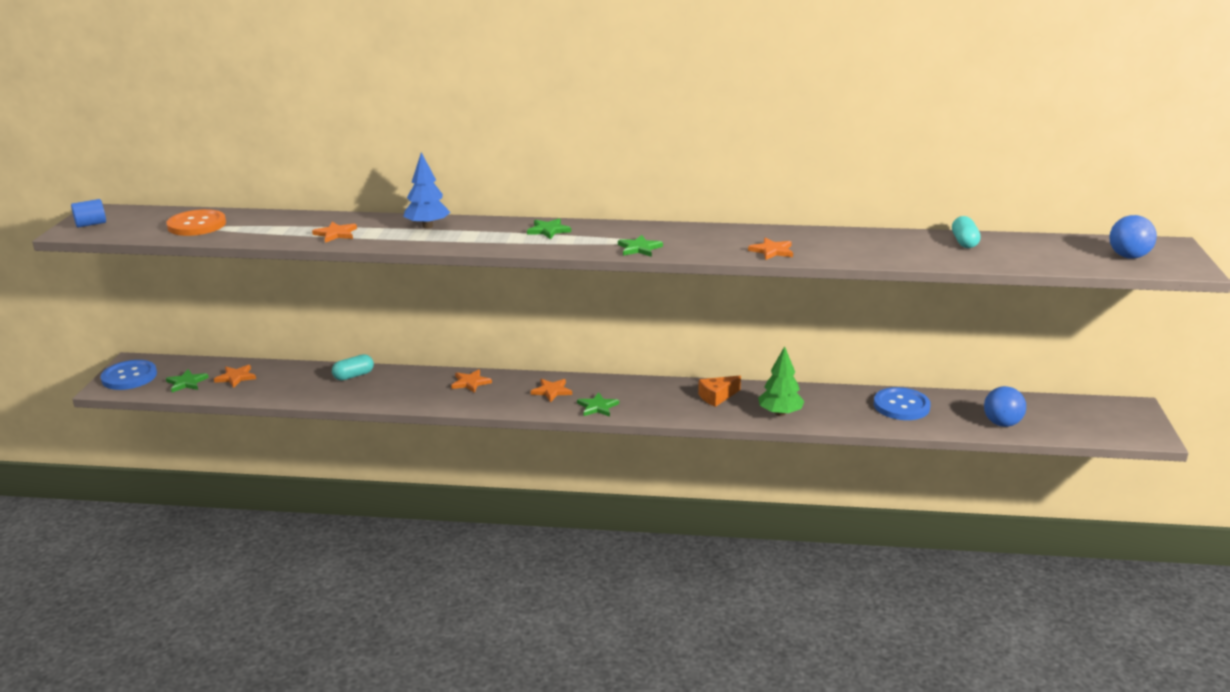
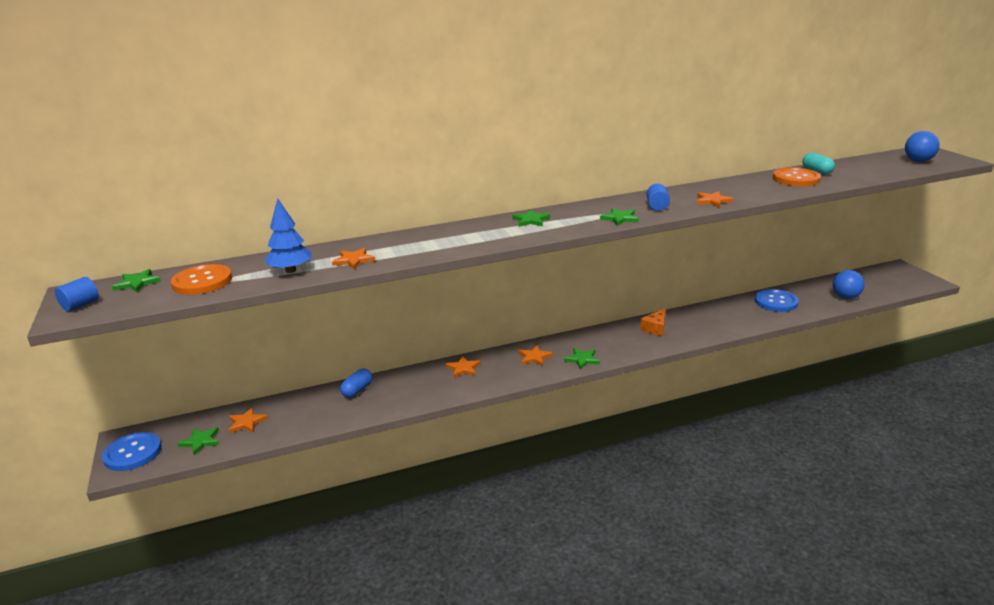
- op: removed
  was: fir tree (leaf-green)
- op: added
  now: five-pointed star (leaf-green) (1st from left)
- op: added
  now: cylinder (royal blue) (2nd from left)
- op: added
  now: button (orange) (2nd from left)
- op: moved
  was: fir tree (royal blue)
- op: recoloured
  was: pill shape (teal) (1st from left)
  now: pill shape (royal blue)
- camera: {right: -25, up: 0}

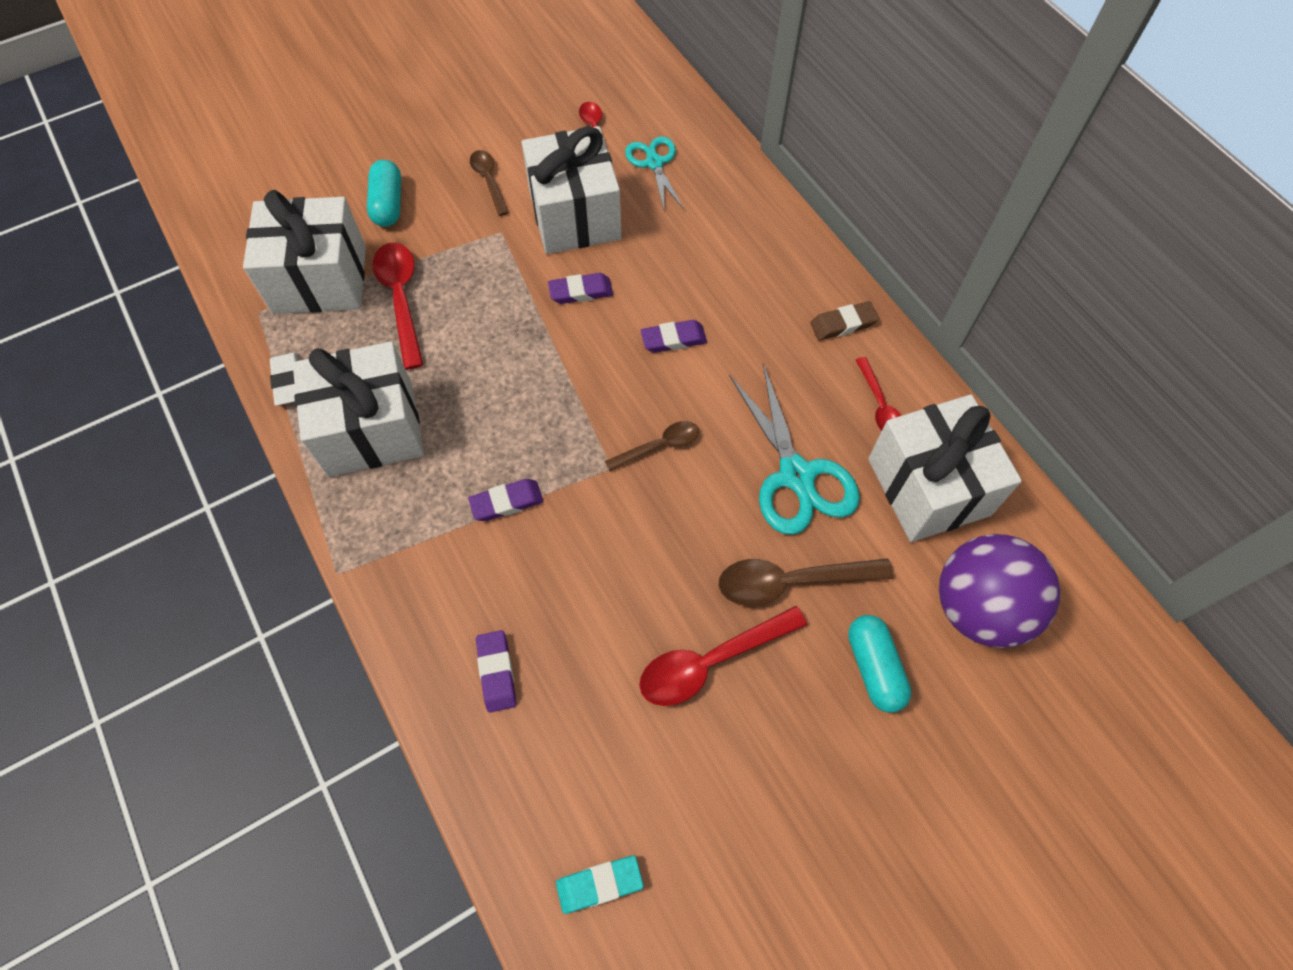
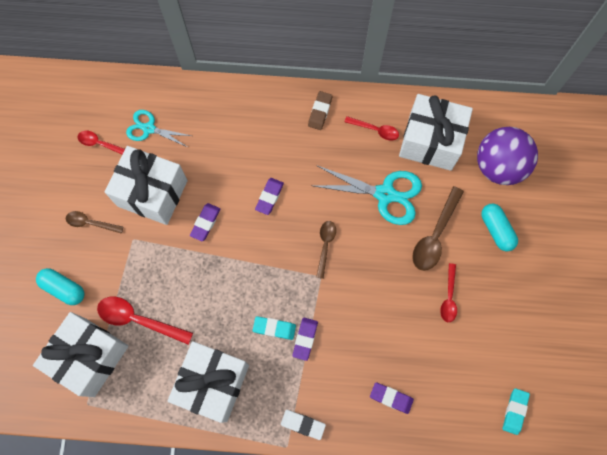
- op: added
  now: gum eraser (teal) (1st from left)
- op: moved
  was: gum eraser (pure white)
- op: turned
  was: pill shape (teal) (2nd from left)
  clockwise: 45
- op: resized
  was: spoon (scarlet) (3rd from left in the first image)
  ratio: 0.61
- camera: {right: -55, up: 10}

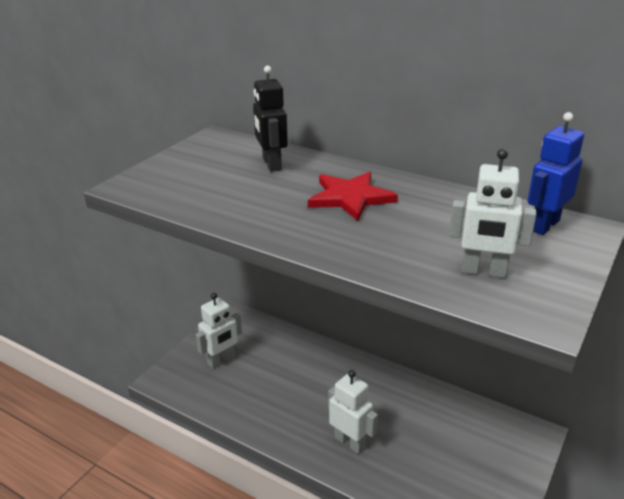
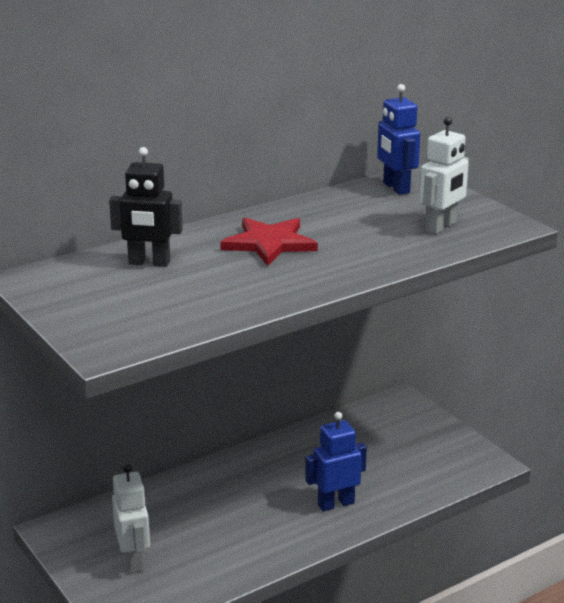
- op: recoloured
  was: toy robot (pure white) (2nd from left)
  now: toy robot (royal blue) (1st from left)
- camera: {right: -65, up: -5}

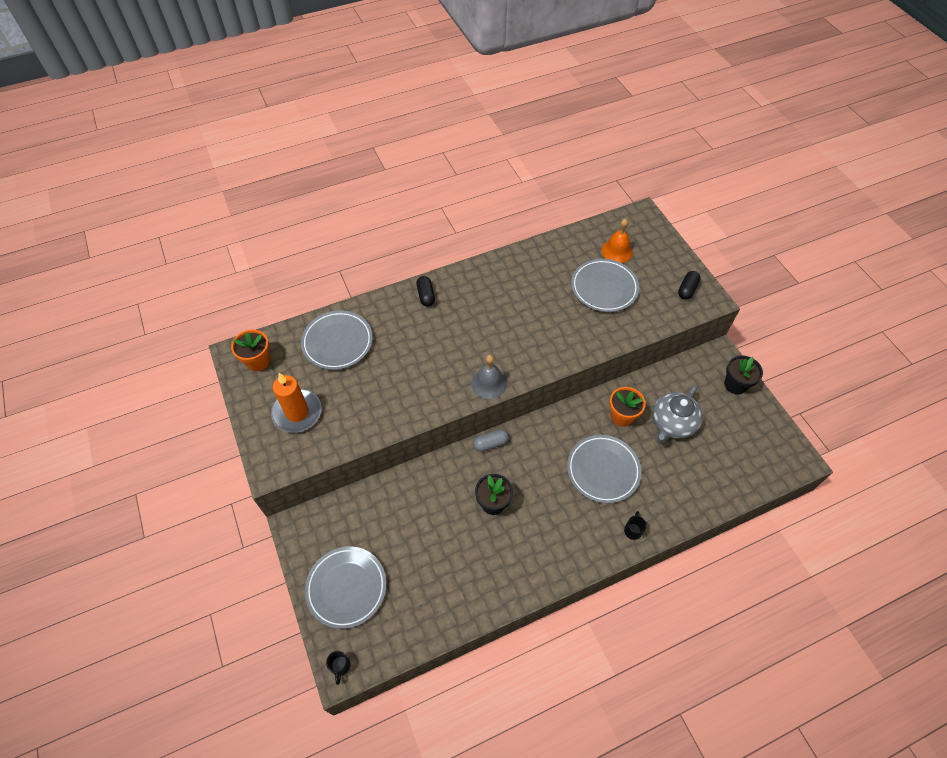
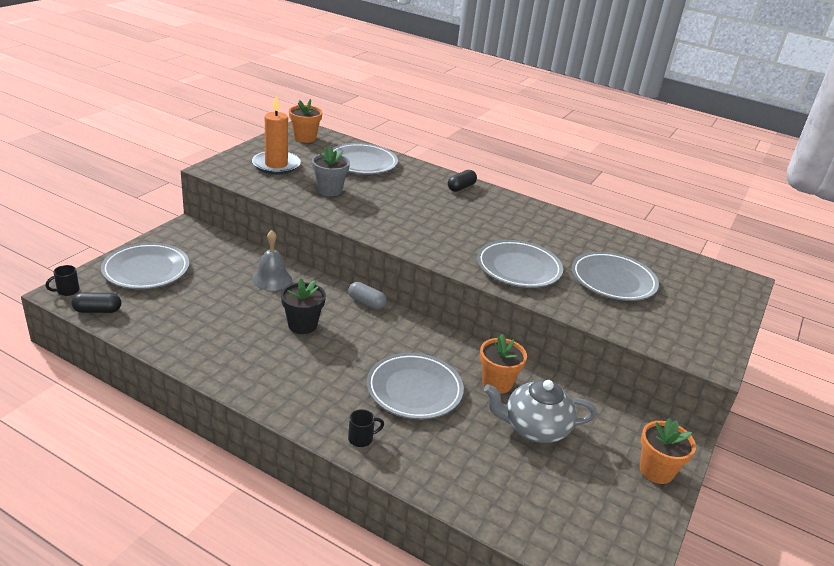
- op: removed
  was: bell (orange)
- op: added
  now: potted plant (ash-grey)
- op: added
  now: plate (ash-grey) (4th from left)
- op: moved
  was: bell (ash-grey)
- op: moved
  was: pill shape (jet-black) (2nd from left in the first image)
  now: pill shape (jet-black) (1st from left)
- op: recoloured
  was: potted plant (jet-black) (2nd from left)
  now: potted plant (orange) (3rd from left)
- camera: {right: 50, up: -25}

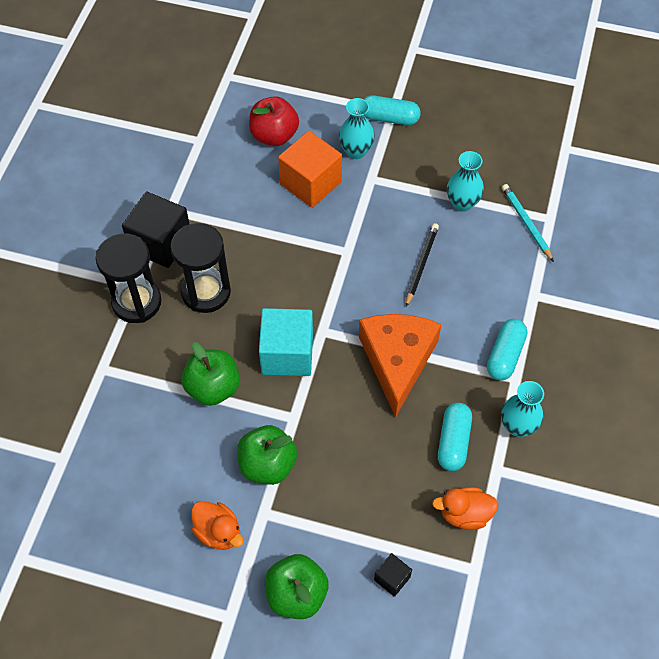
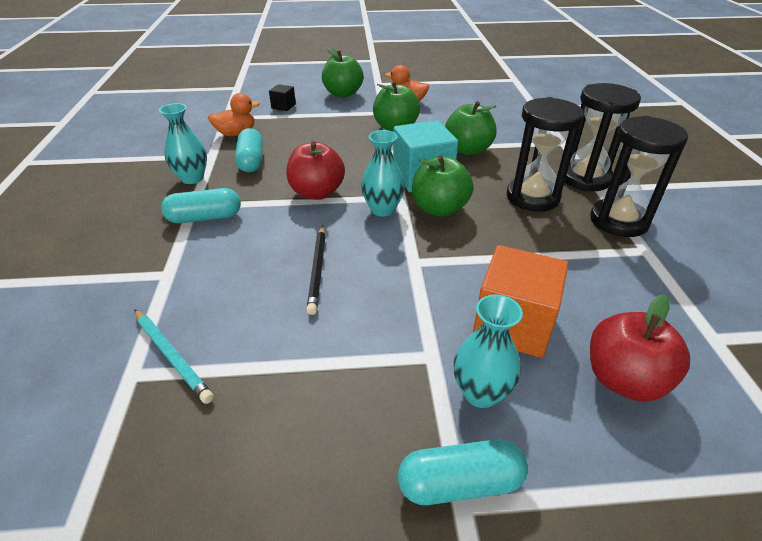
- op: added
  now: apple fruit (leaf-green) (3rd from left)
- op: moved
  was: vase (teal) (2nd from left)
- op: replaced
  was: solid cube (jet-black) (1st from left)
  now: sand timer (jet-black) (3rd from left)
- op: replaced
  was: cheese wedge (orange)
  now: apple fruit (scarlet) (1st from left)
- op: turned
  was: pill shape (teal) (3rd from left in the first image)
  clockwise: 75
- camera: {right: 160, up: -20}

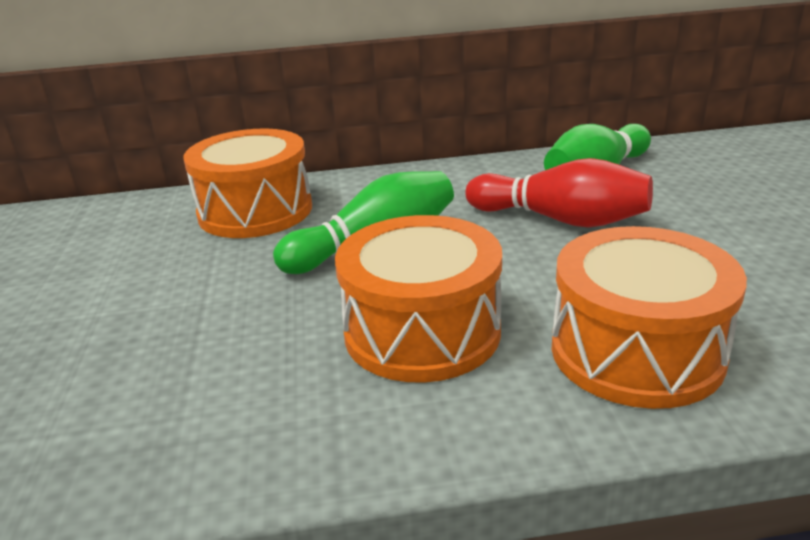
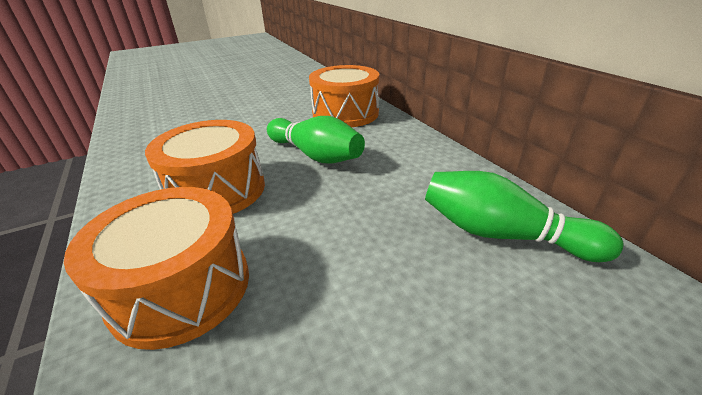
- op: removed
  was: skittle (scarlet)
- camera: {right: 70, up: 5}

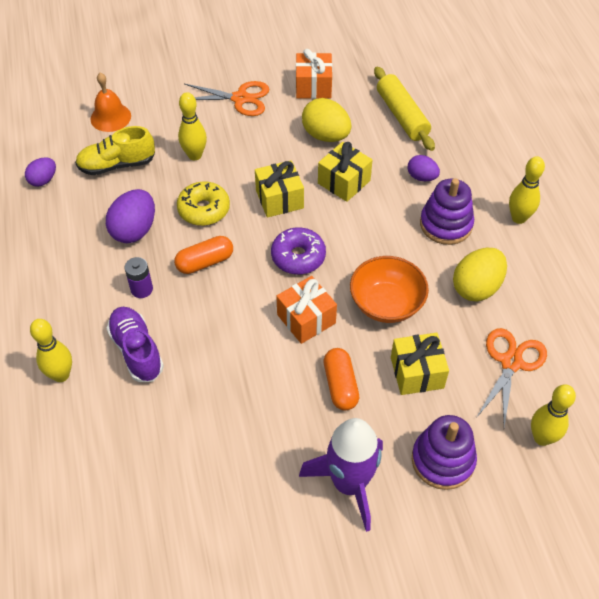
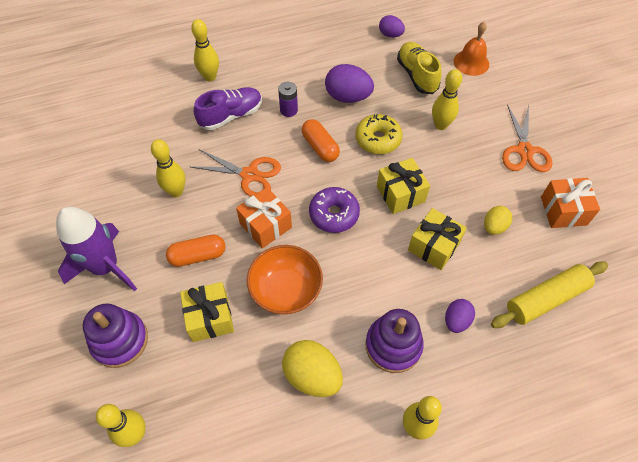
- op: added
  now: skittle (golden) (2nd from left)
- op: moved
  was: shears (orange) (2nd from left in the first image)
  now: shears (orange) (1st from left)
- op: resized
  was: egg shape (golden) (1st from left in the first image)
  ratio: 0.6
- camera: {right: 85, up: 5}

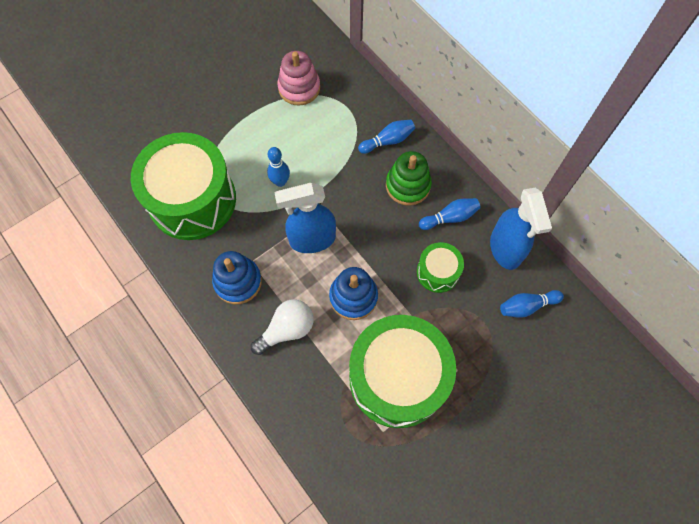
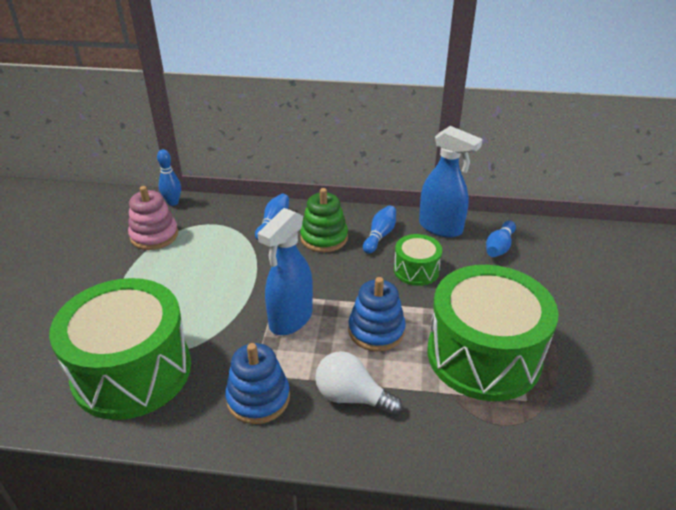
- op: moved
  was: skittle (royal blue) (1st from left)
- op: turned
  was: lightbulb (pure white)
  clockwise: -75
- camera: {right: -45, up: -30}

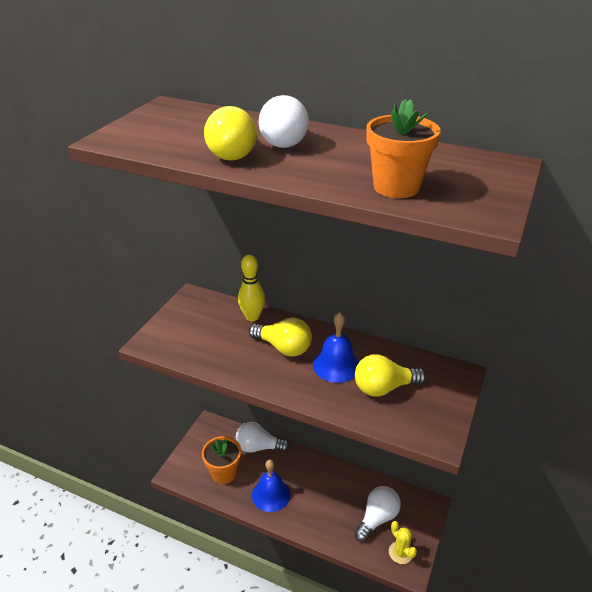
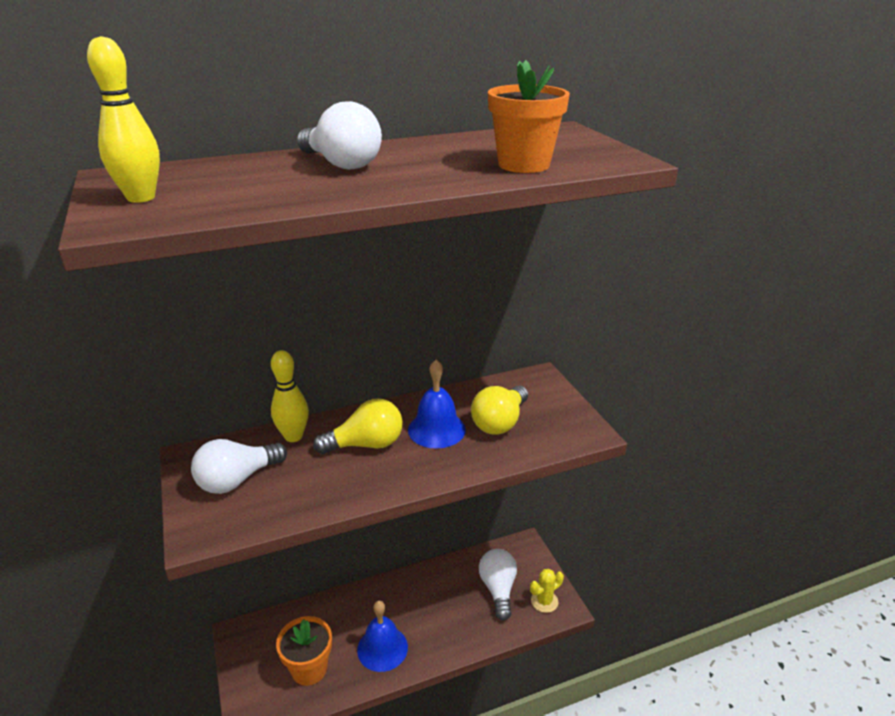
- op: removed
  was: lightbulb (golden) (1st from left)
- op: added
  now: skittle (golden) (1st from left)
- op: moved
  was: lightbulb (pure white) (1st from left)
- op: turned
  was: saguaro cactus (golden)
  clockwise: -45
- camera: {right: -45, up: -5}

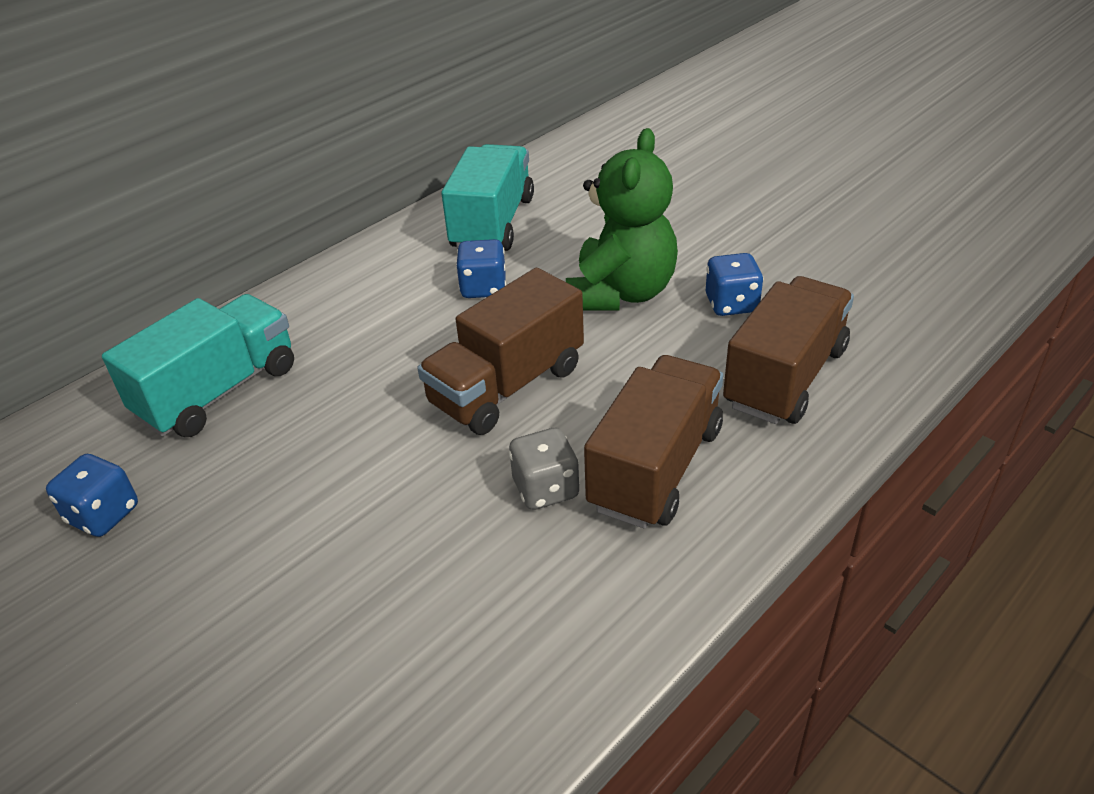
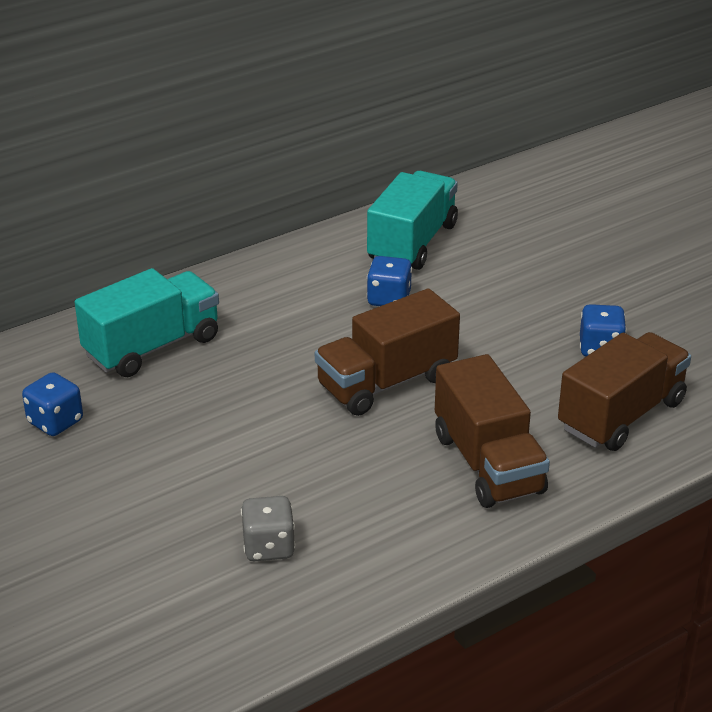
- op: removed
  was: stuffed bear (leaf-green)
- op: moved
  was: die (ash-grey)
- op: turned
  was: truck (dark brown) (2nd from left)
  clockwise: 120
- camera: {right: 10, up: -5}

